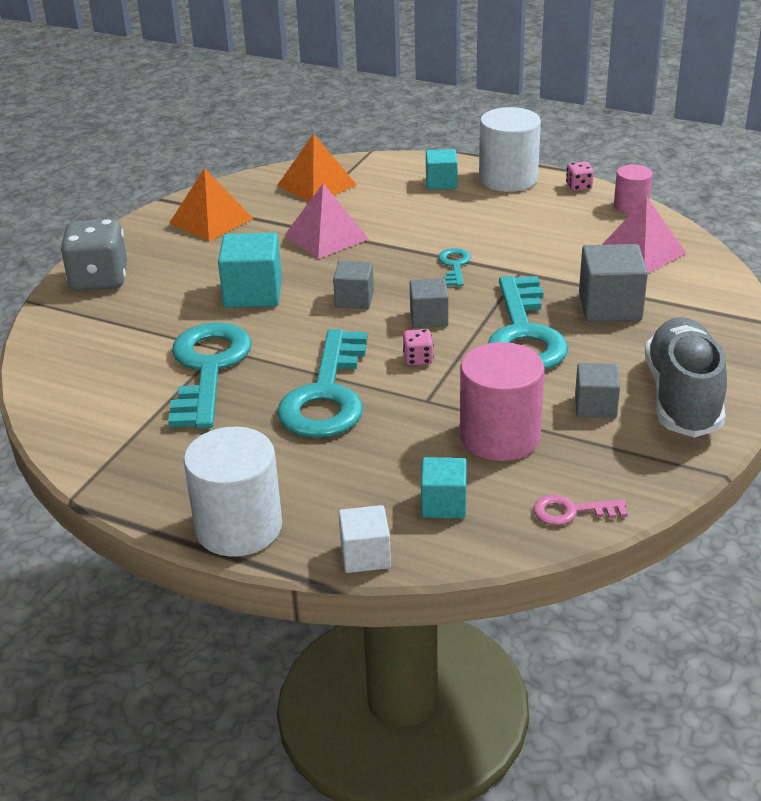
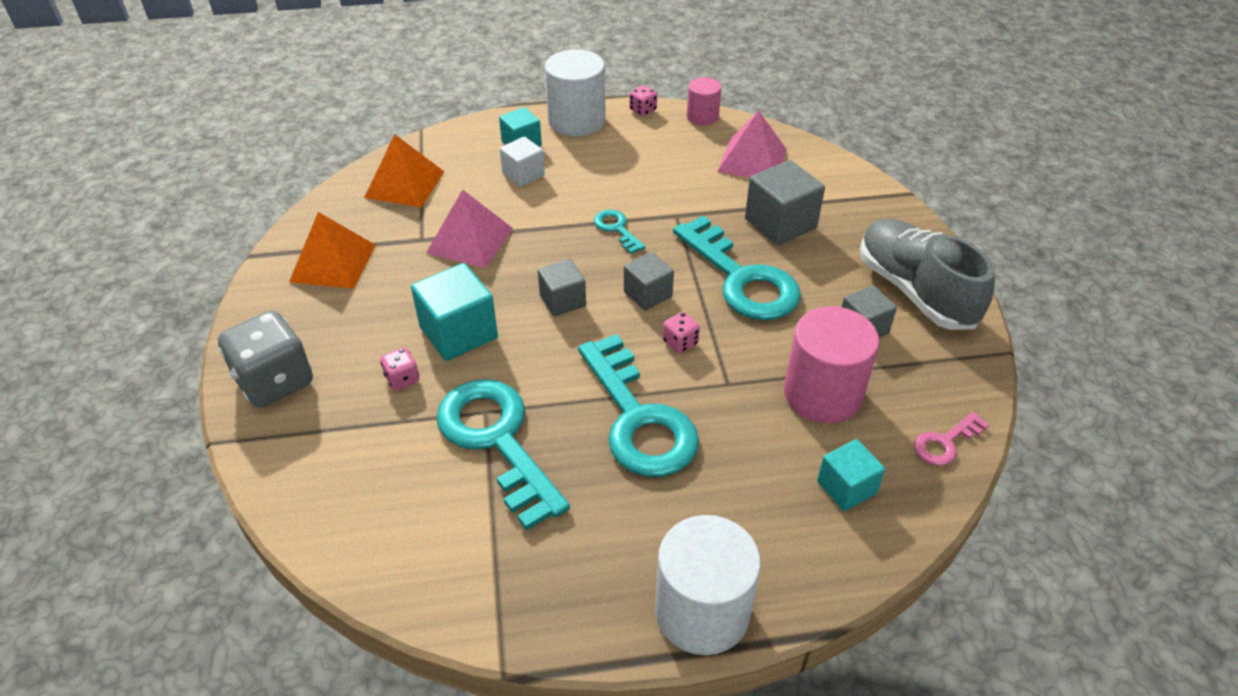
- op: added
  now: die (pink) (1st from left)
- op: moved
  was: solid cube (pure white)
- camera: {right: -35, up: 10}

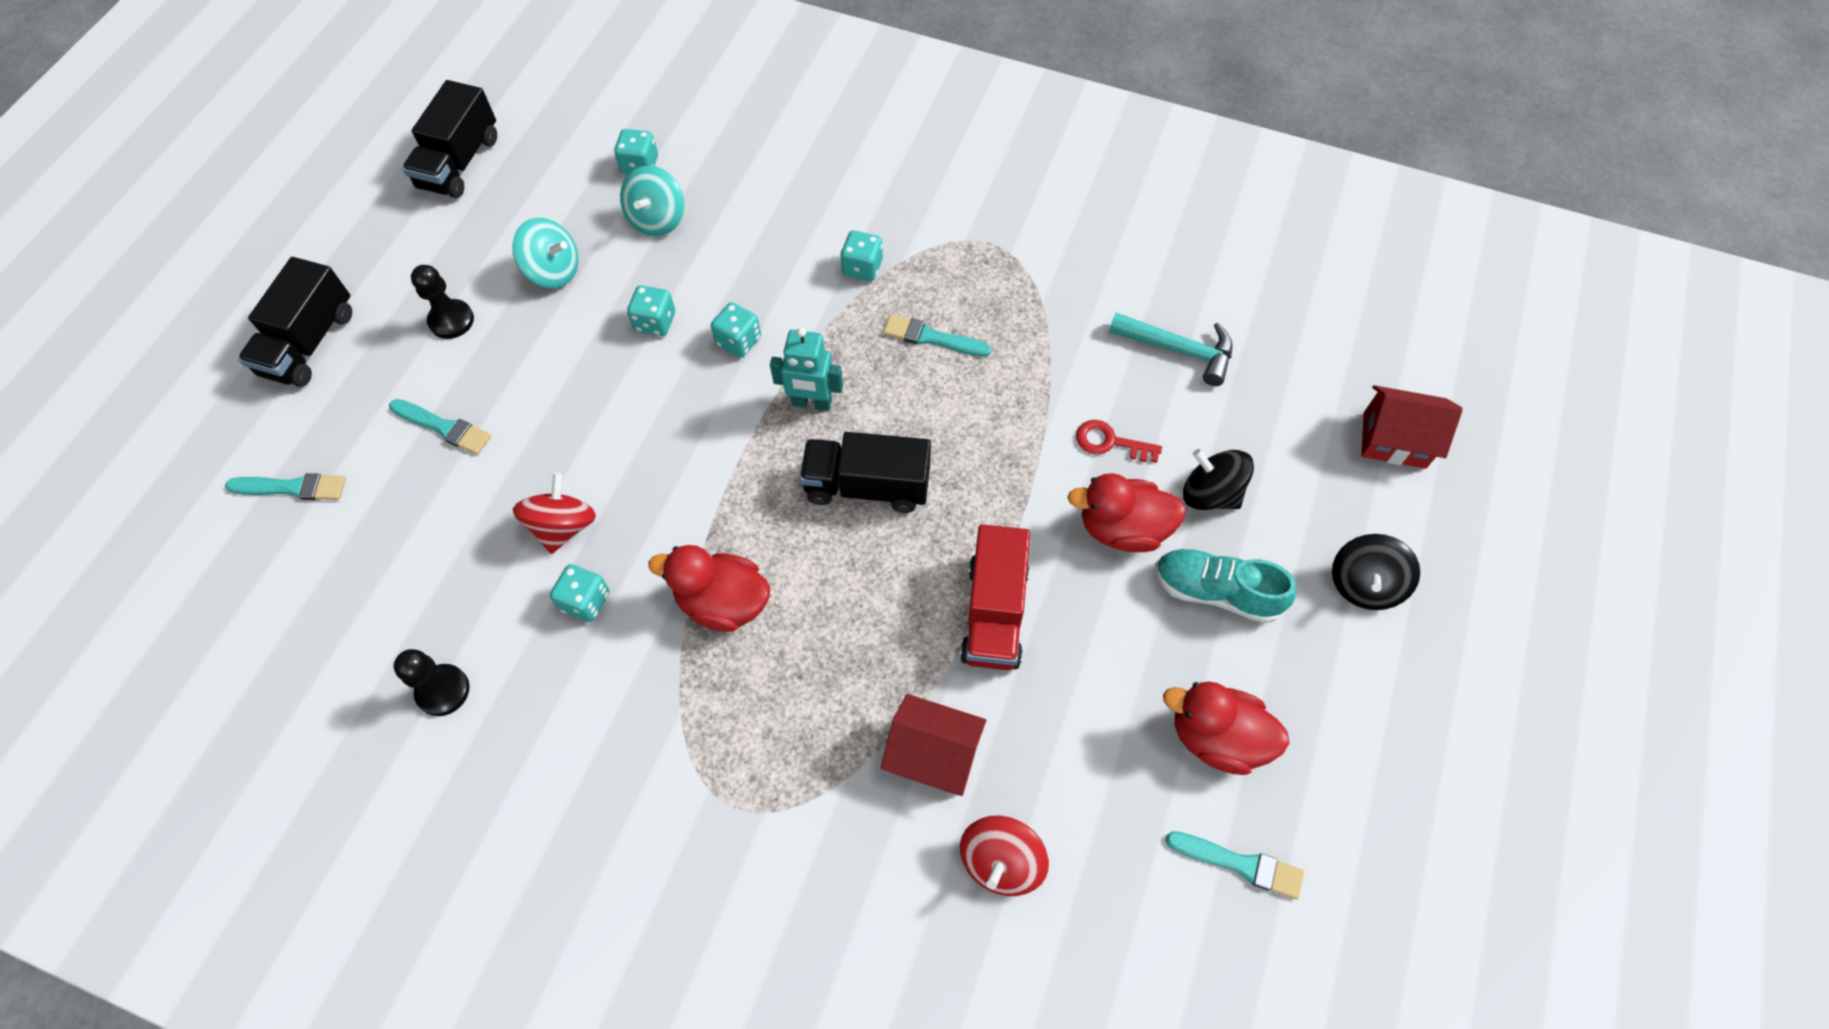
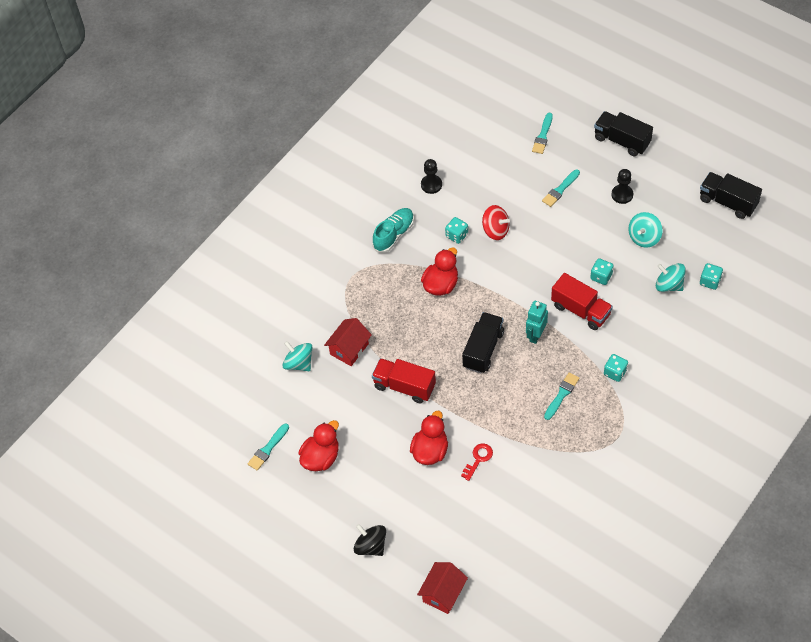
- op: removed
  was: hammer (teal)
- op: removed
  was: whirligig (jet-black) (1st from left)
- op: moved
  was: shoe (teal)
- op: replaced
  was: die (teal) (4th from left)
  now: truck (scarlet) (2nd from left)
- op: recoloured
  was: whirligig (scarlet) (2nd from left)
  now: whirligig (teal) (1st from left)
- camera: {right: 110, up: -5}

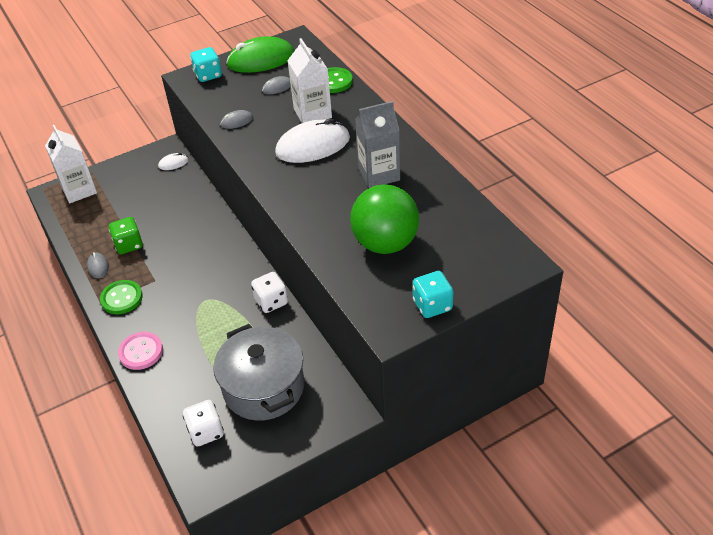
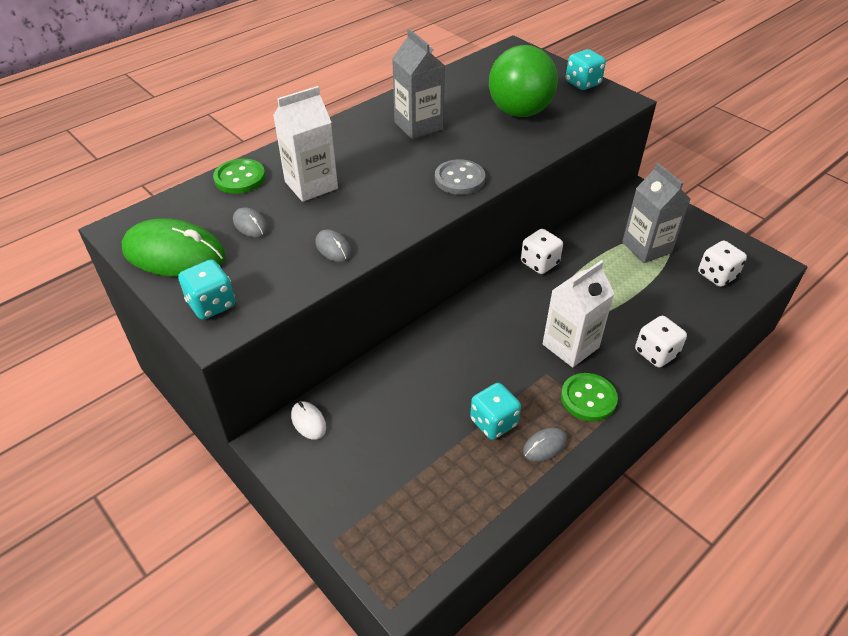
- op: removed
  was: PC mouse (pure white) (2nd from left)
- op: added
  now: button (ash-grey)
- op: moved
  was: milk carton (pure white) (1st from left in the first image)
  now: milk carton (pure white) (2nd from left)
- op: replaced
  was: button (pink)
  now: die (pure white) (2nd from left)
- op: replaced
  was: cooking pot (ash-grey)
  now: milk carton (ash-grey) (2nd from left)
- op: recoloured
  was: die (leaf-green)
  now: die (teal) (2nd from left)
- op: turned
  was: PC mouse (leaf-green)
  clockwise: -45
- camera: {right: -105, up: 0}

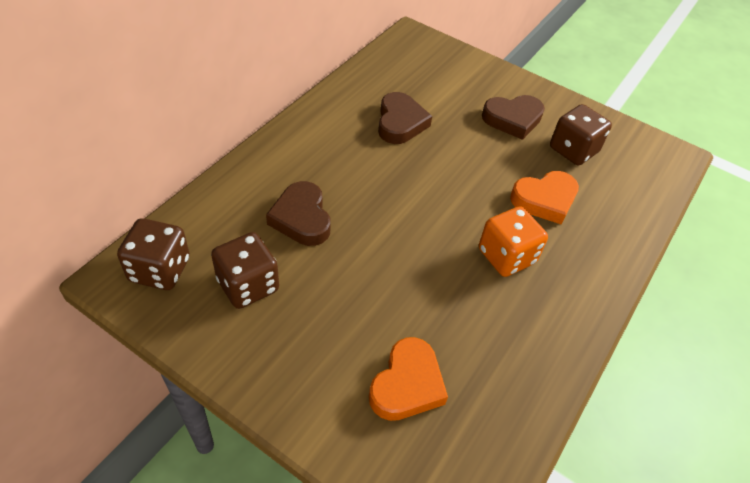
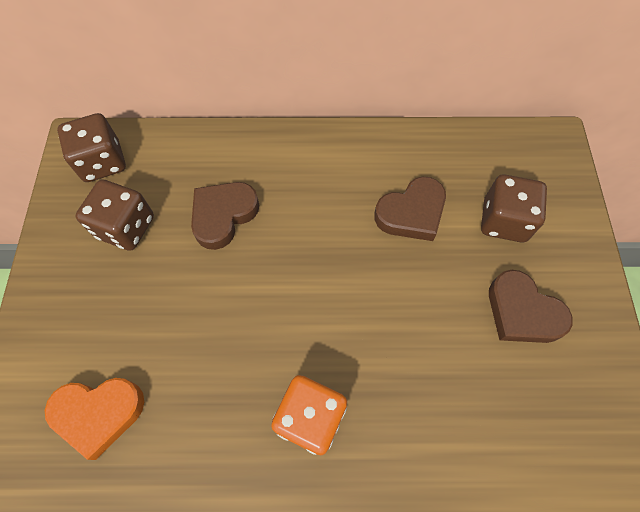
- op: removed
  was: heart shape (orange) (2nd from left)
- op: moved
  was: die (dark brown) (3rd from left)
- camera: {right: 60, up: 15}

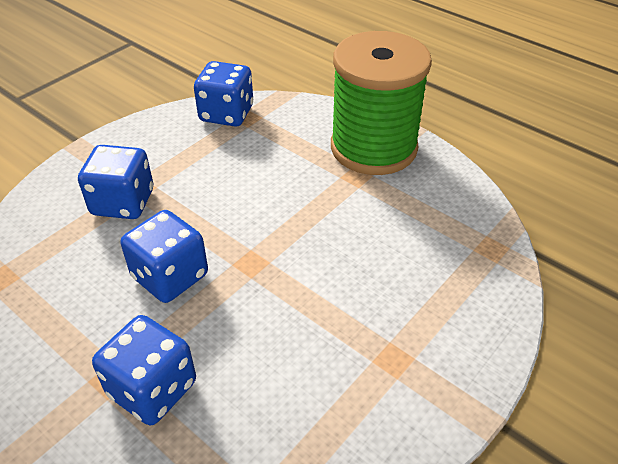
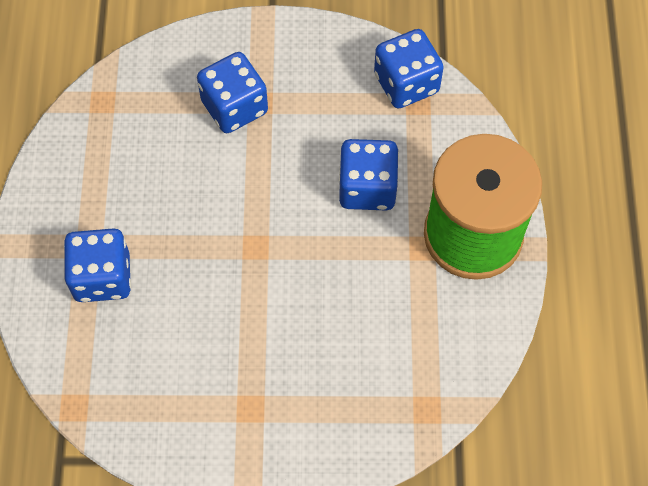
- op: moved
  was: die (royal blue) (3rd from left)
- camera: {right: 50, up: 20}

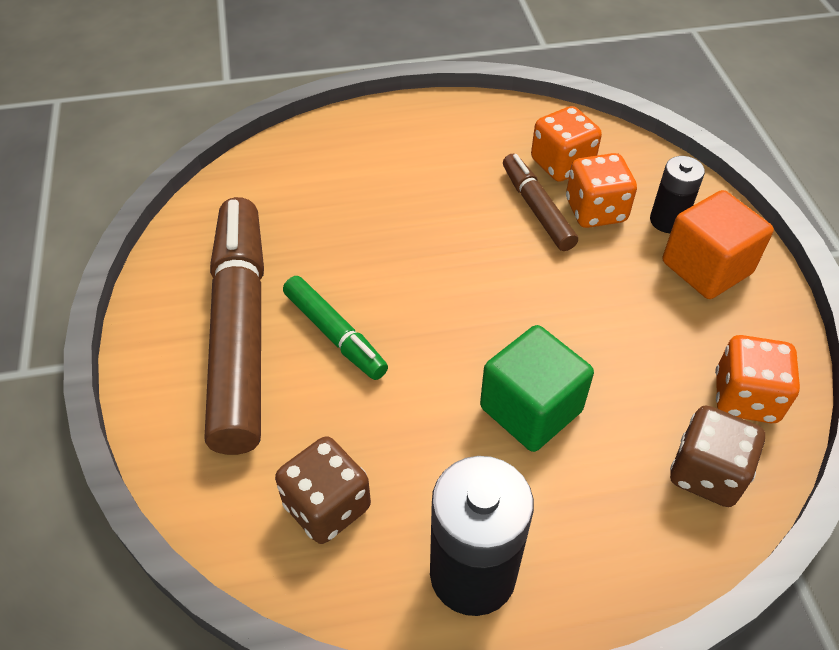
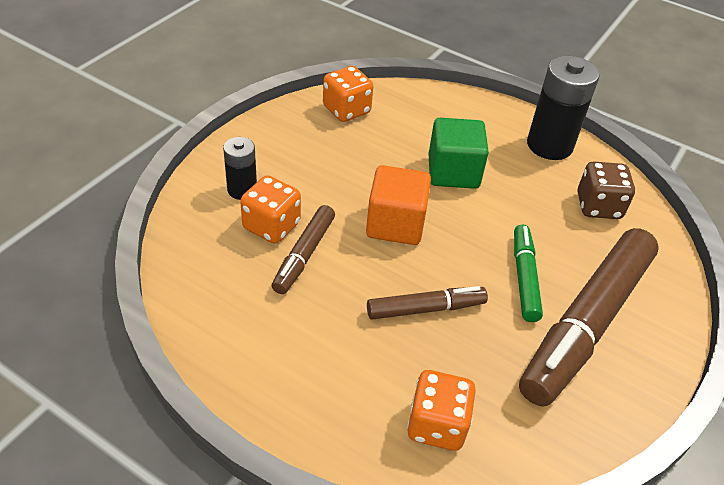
- op: removed
  was: die (dark brown) (2nd from left)
- op: added
  now: marker (dark brown) (2nd from left)
- op: moved
  was: die (orange) (1st from left in the first image)
  now: die (orange) (3rd from left)
- op: moved
  was: solid cube (orange)
- camera: {right: -140, up: -5}

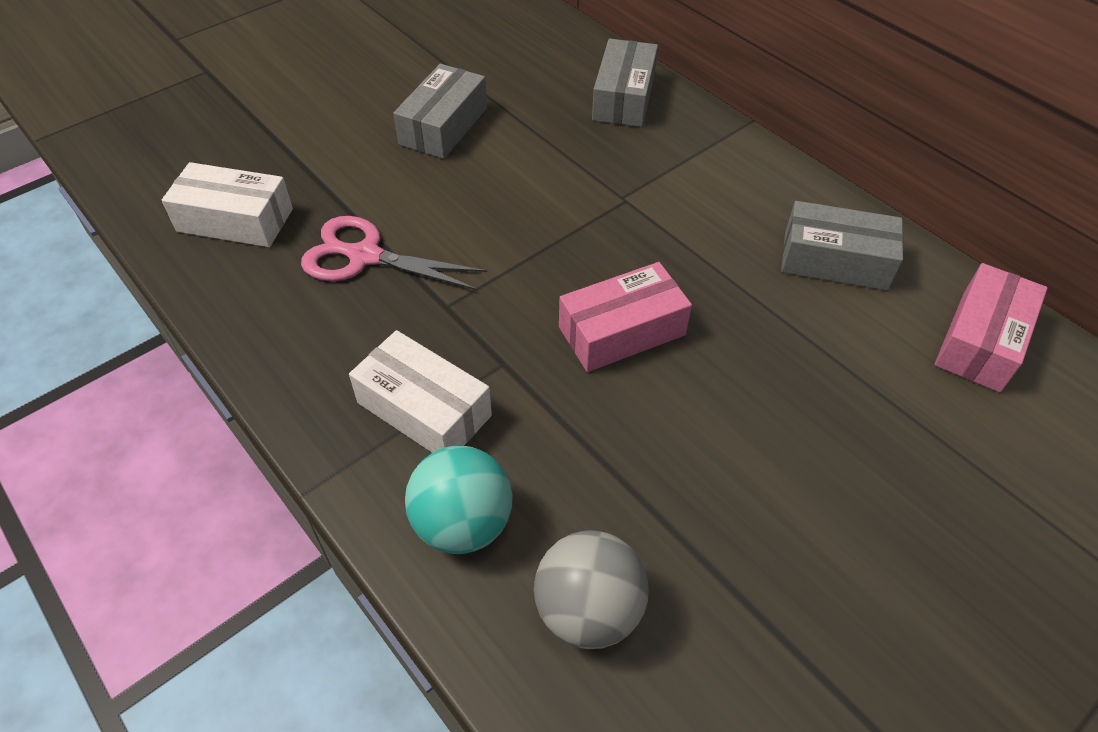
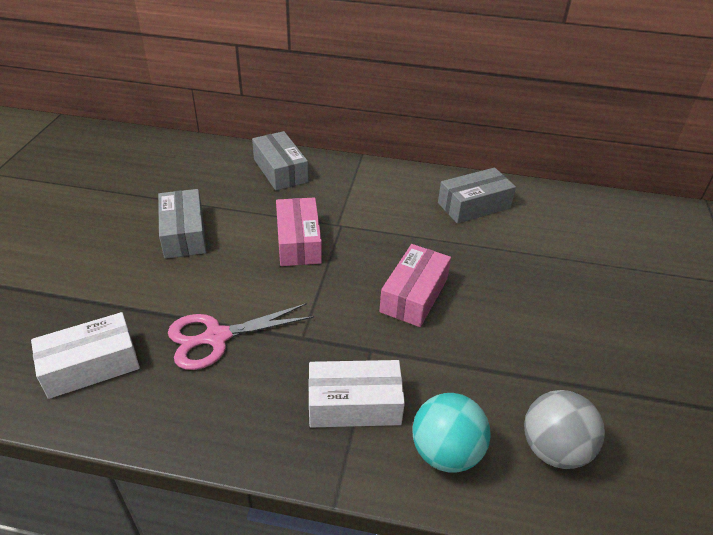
- op: moved
  was: parcel (pink) (2nd from left in the first image)
  now: parcel (pink) (1st from left)
- camera: {right: -40, up: -10}

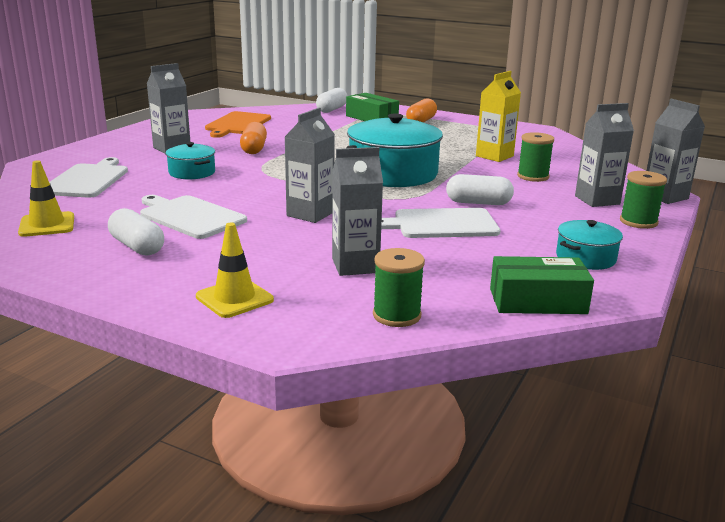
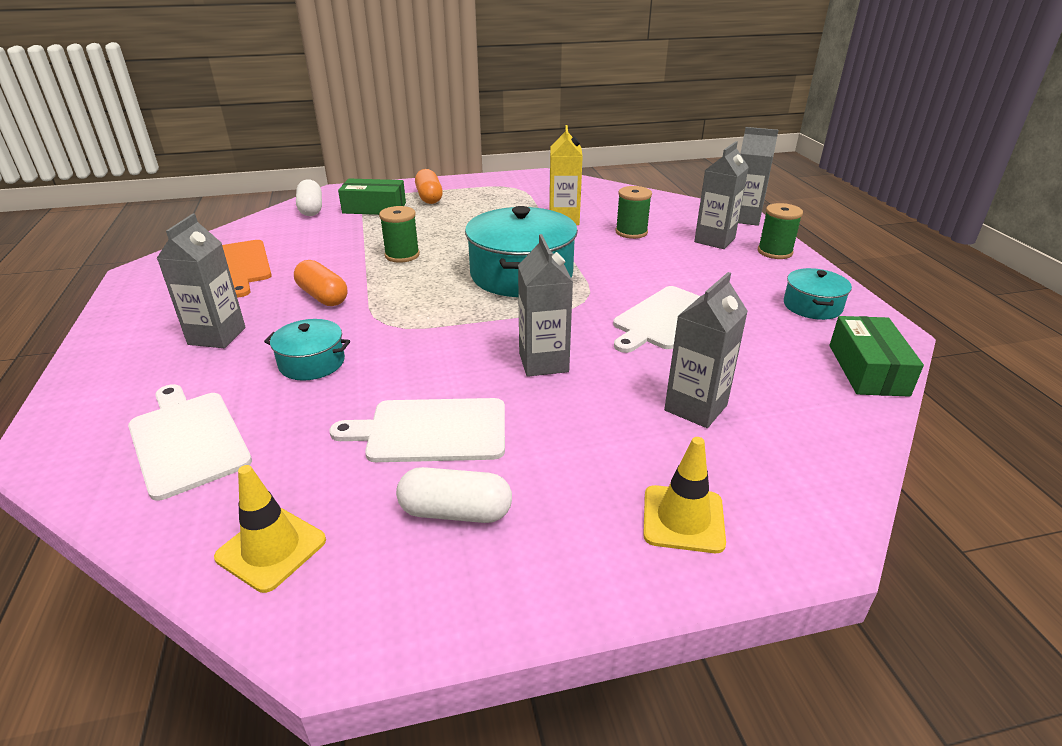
- op: removed
  was: pill shape (pure white) (3rd from left)
- op: moved
  was: reel of thread (leaf-green) (1st from left)
- op: turned
  was: parcel (leaf-green) (2nd from left)
  clockwise: -45
- camera: {right: -40, up: 10}

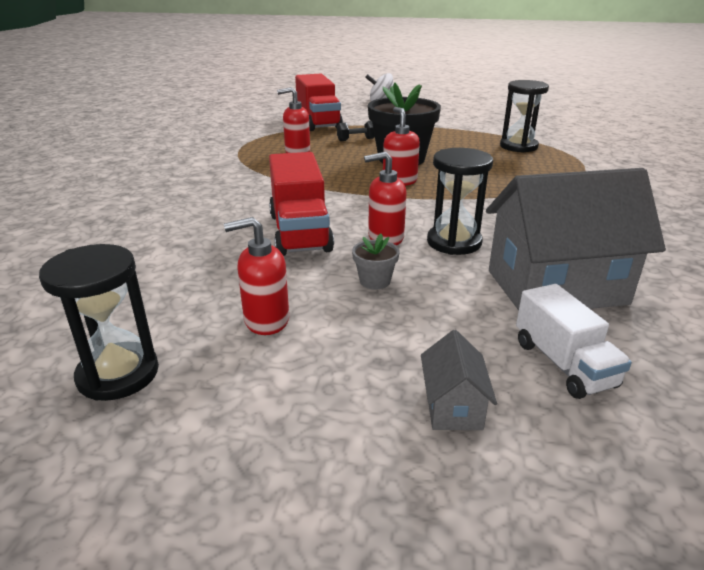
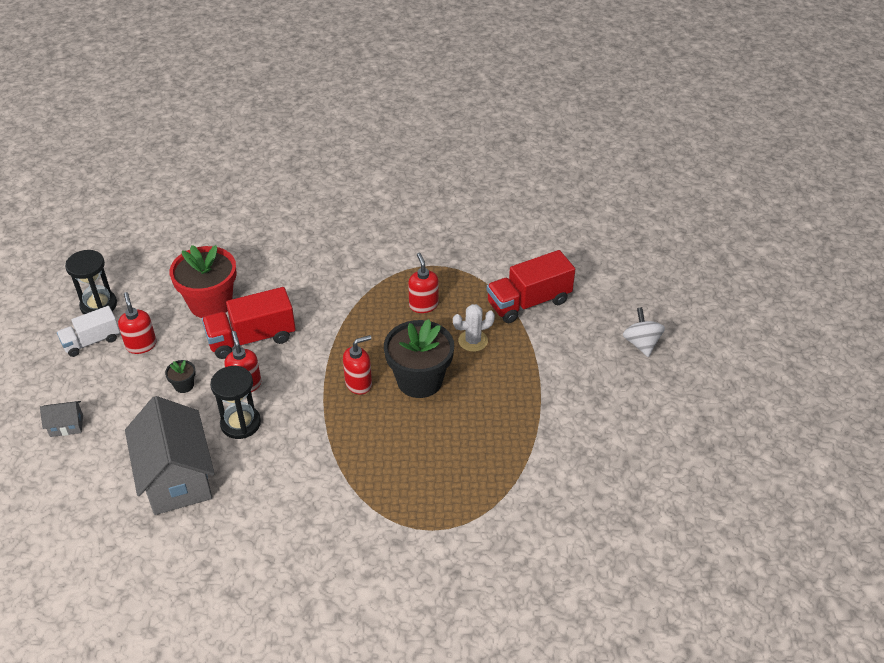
- op: removed
  was: sand timer (jet-black) (3rd from left)
- op: added
  now: potted plant (scarlet)
- op: moved
  was: truck (pure white)
- op: replaced
  was: dumbbell (jet-black)
  now: saguaro cactus (pure white)
- op: recoloured
  was: potted plant (ash-grey)
  now: potted plant (jet-black) (1st from left)
- camera: {right: 80, up: 15}

